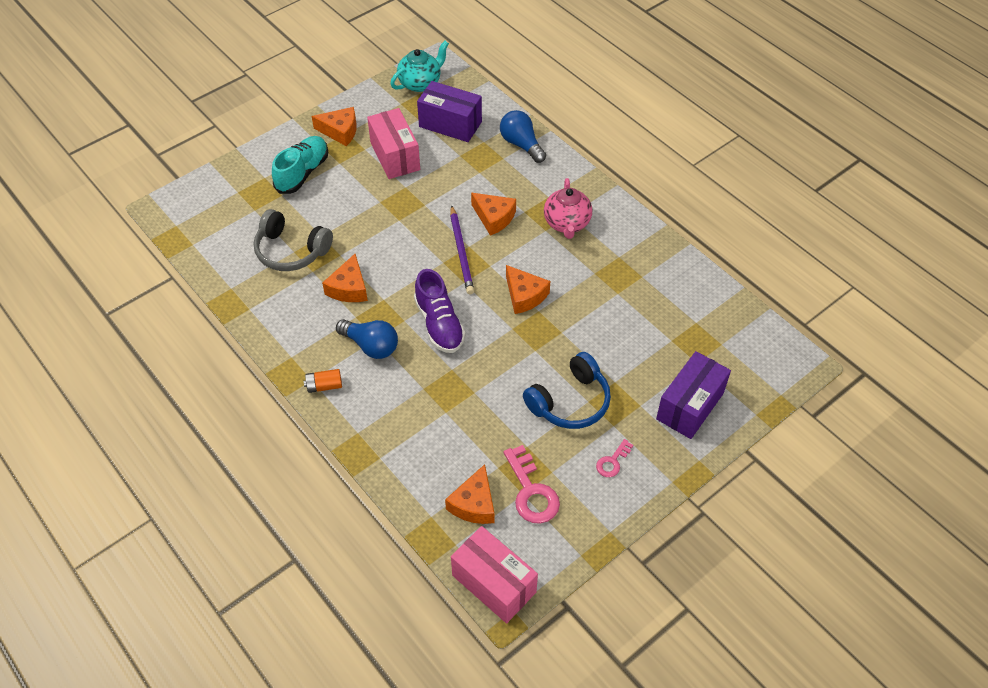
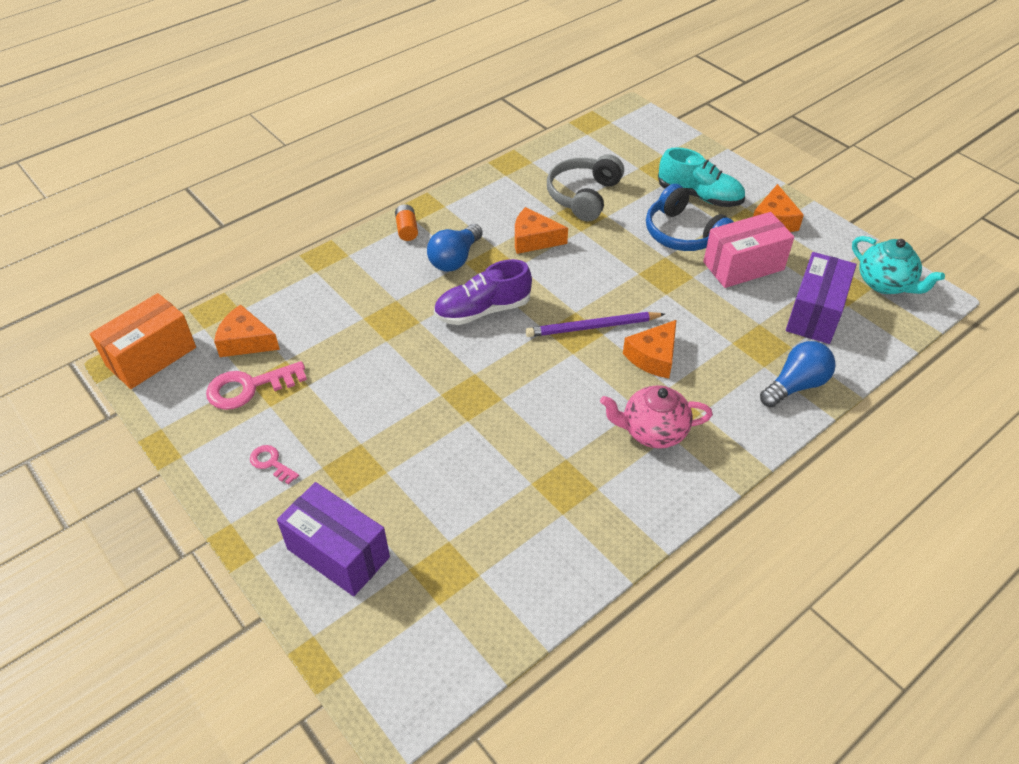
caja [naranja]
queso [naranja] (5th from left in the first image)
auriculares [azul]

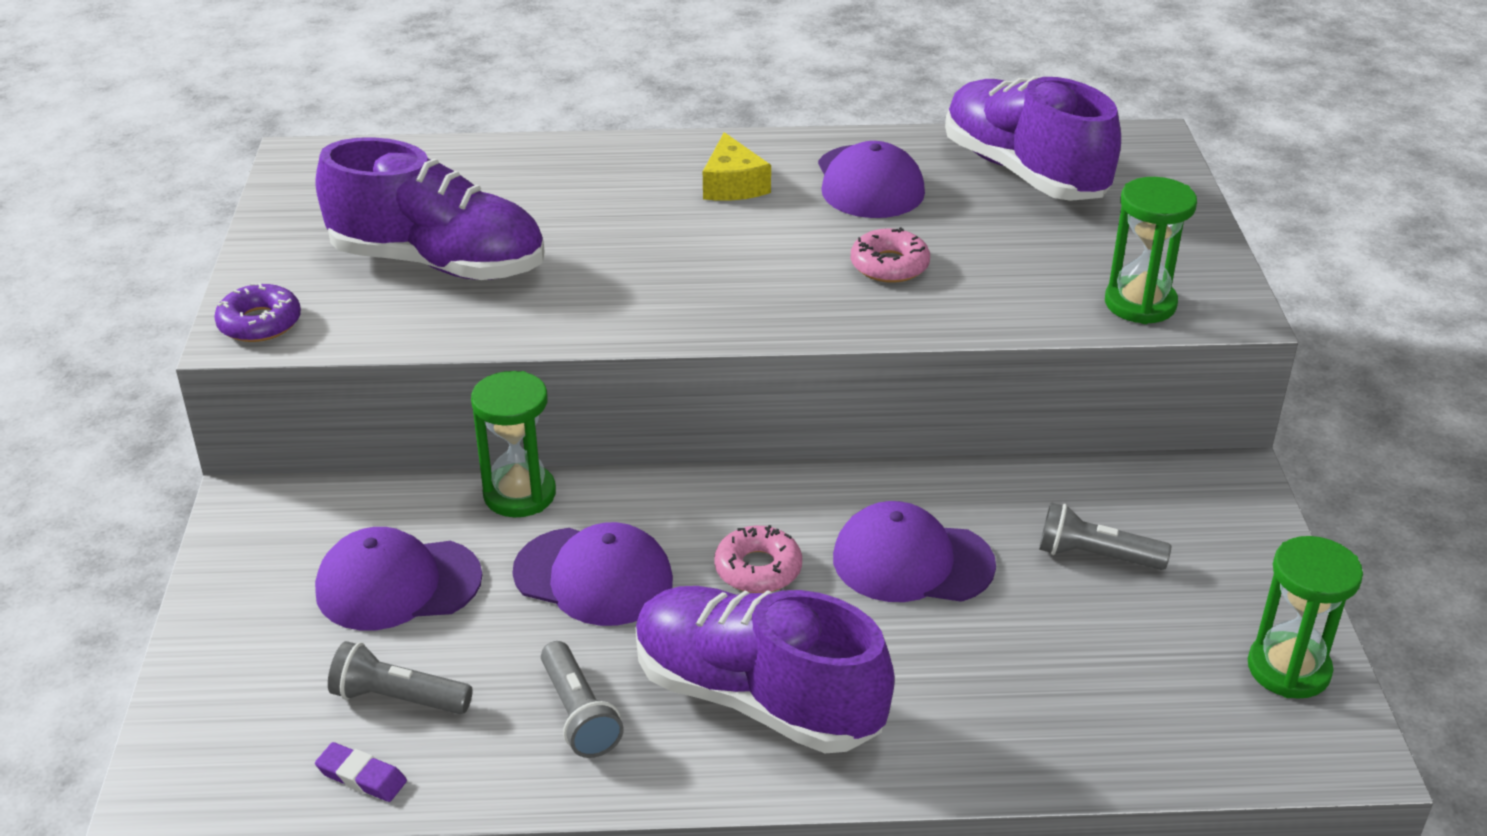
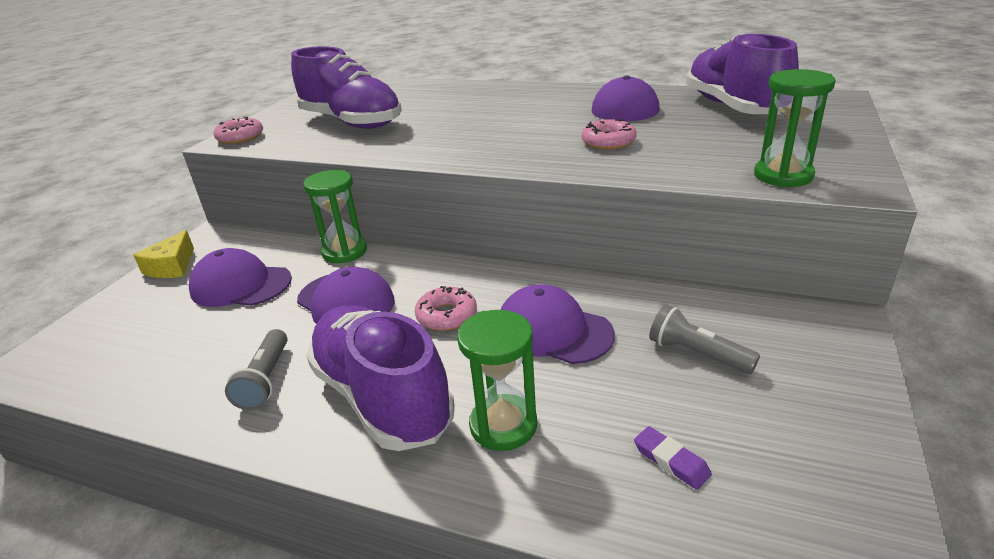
rosquilla [rosa] (1st from left)
goma de borrar [morado]
lámpara de mano [gris] (1st from left in the first image)
queso [amarillo]
reloj de arena [verde] (2nd from left)

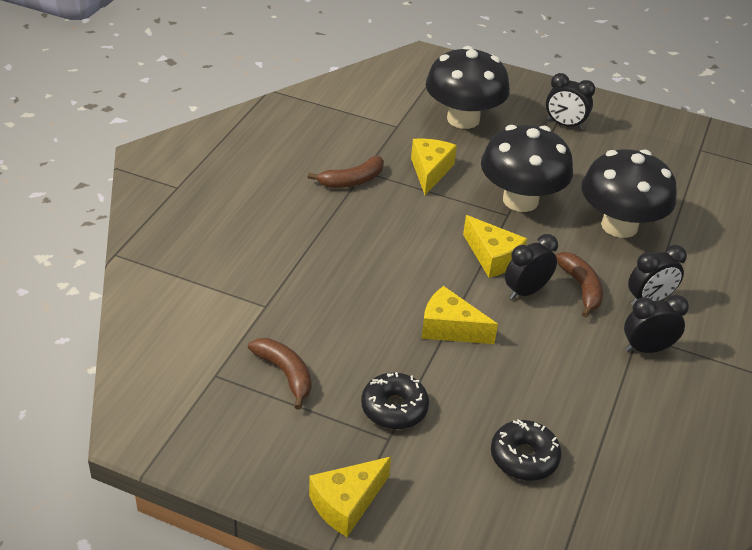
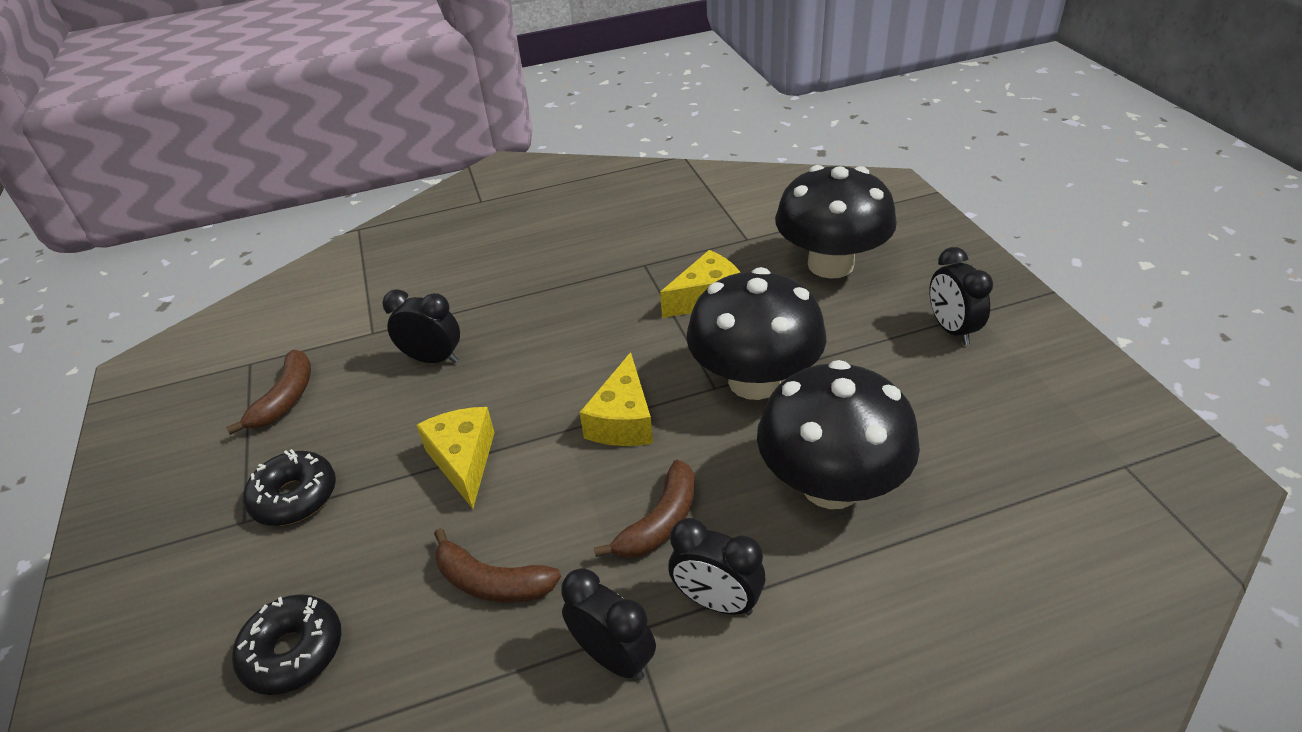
plátano [marrón] (2nd from left)
queso [amarillo] (1st from left in the first image)
despertador [negro] (1st from left)

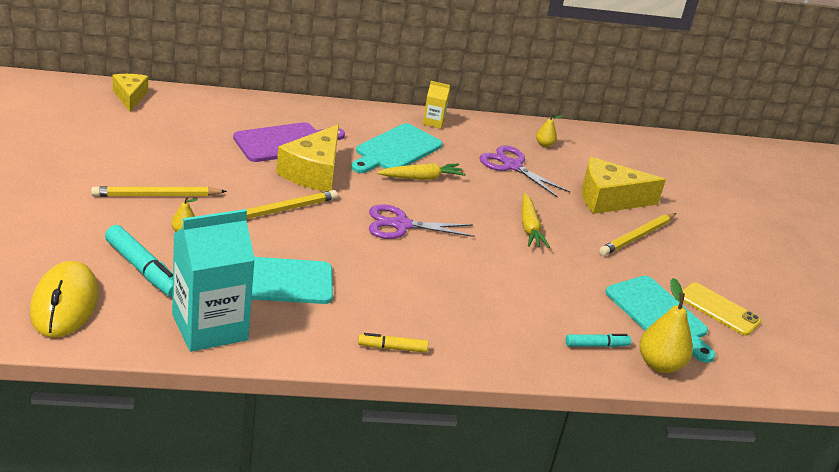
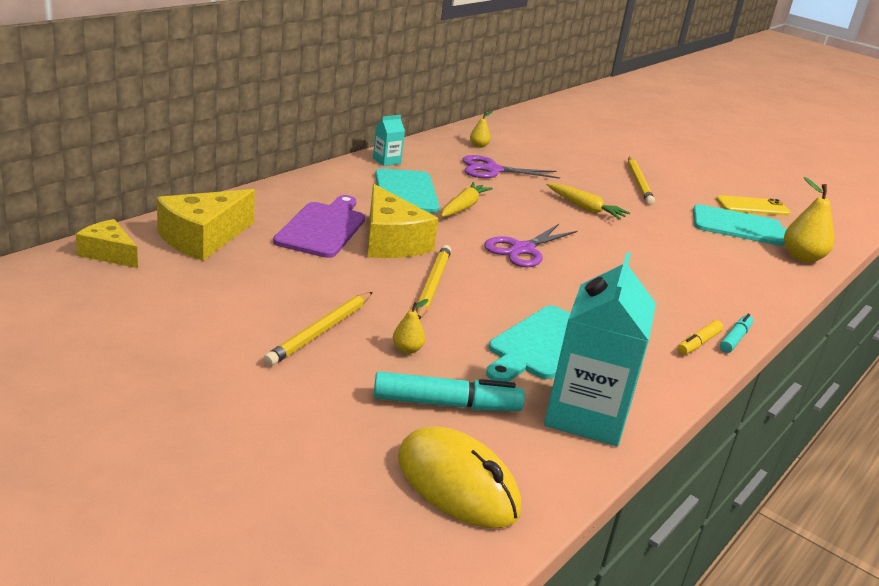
cartón de leche [turquesa] (1st from left)
rotulador [turquesa] (2nd from left)
queso [amarillo] (2nd from left)

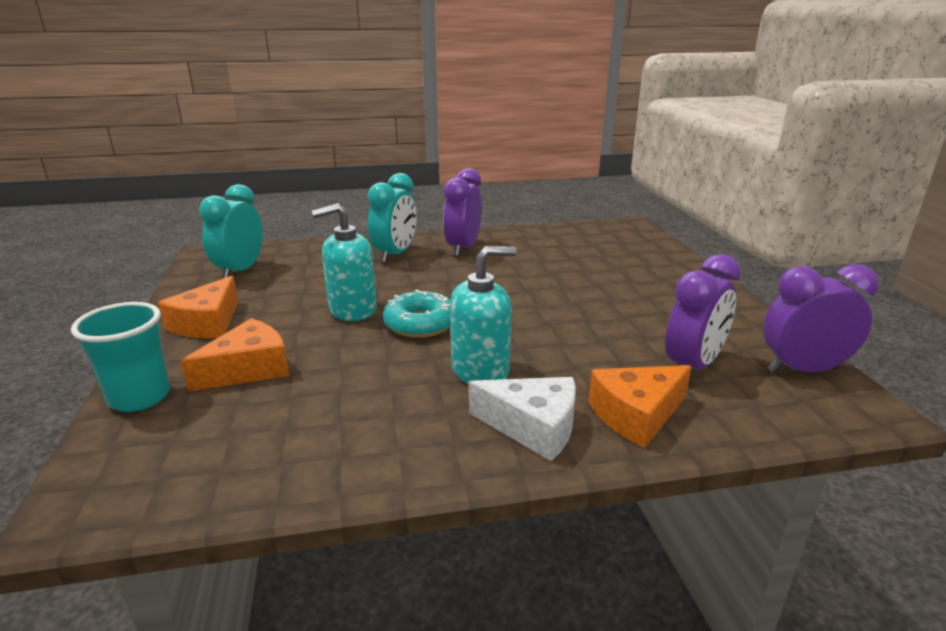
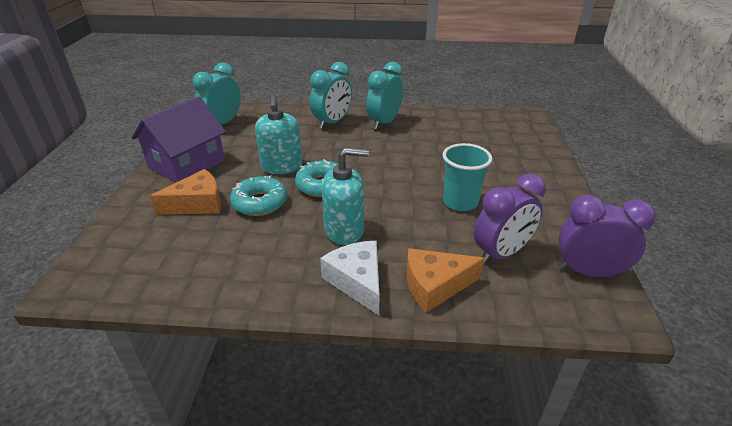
vaso [turquesa]
casa [morado]
dispensador de jabón [turquesa] (1st from left)
despertador [turquesa] (3rd from left)
queso [blanco]
rosquilla [turquesa] (1st from left)

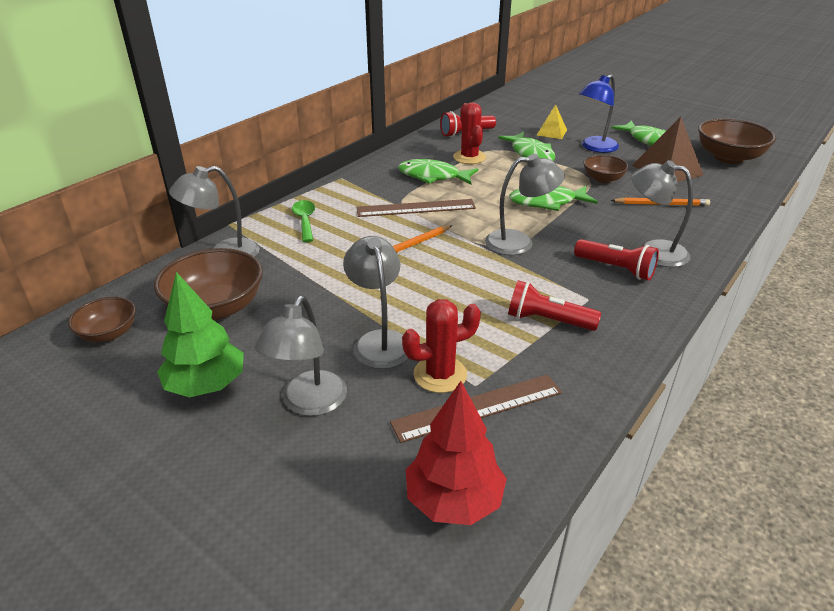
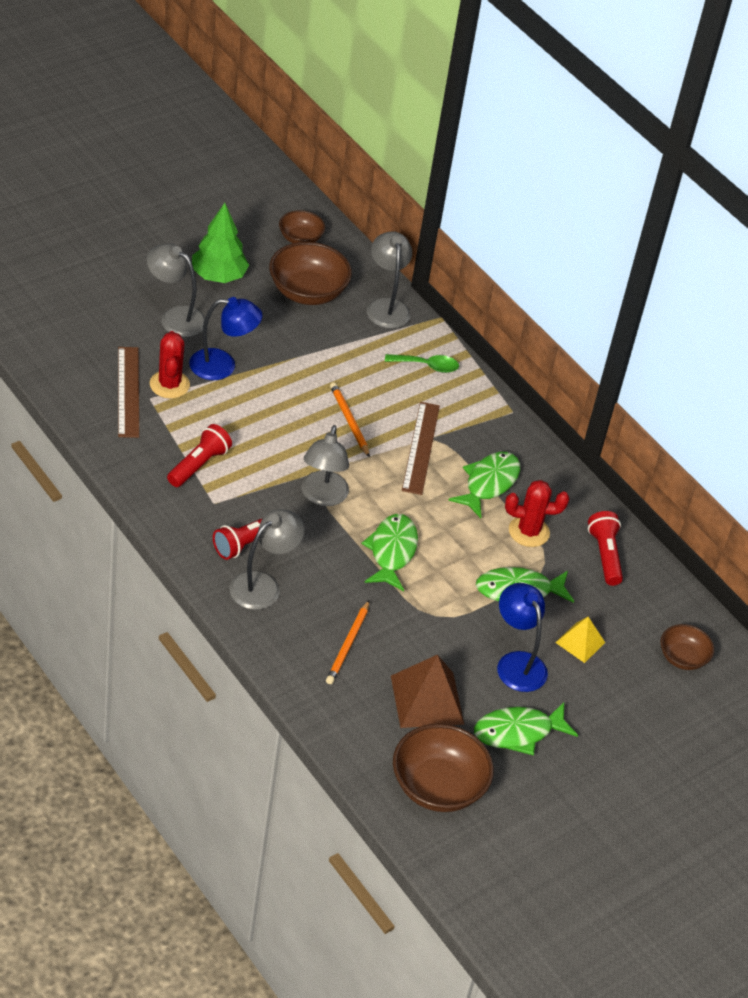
lámpara [azul] (1st from left)
árbol [rojo]
cuenco [marrón] (4th from left)

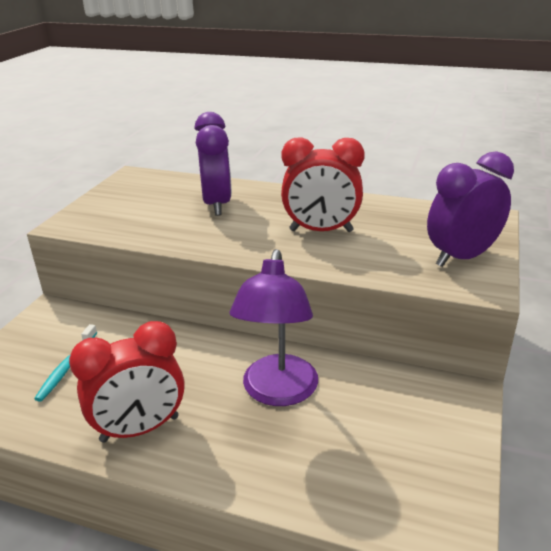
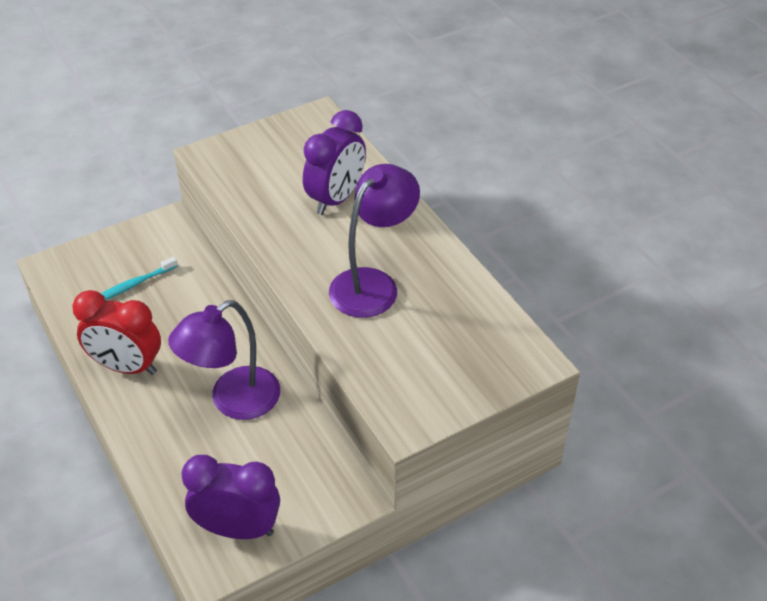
lámpara [morado] (2nd from left)
despertador [morado] (1st from left)

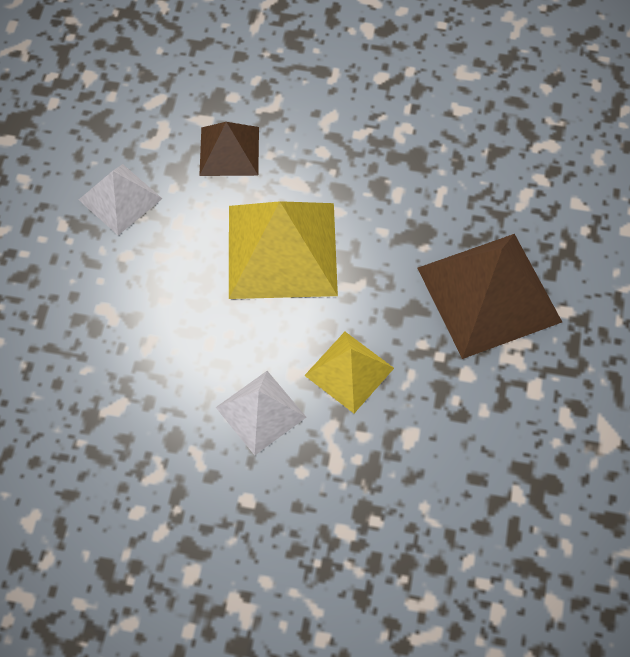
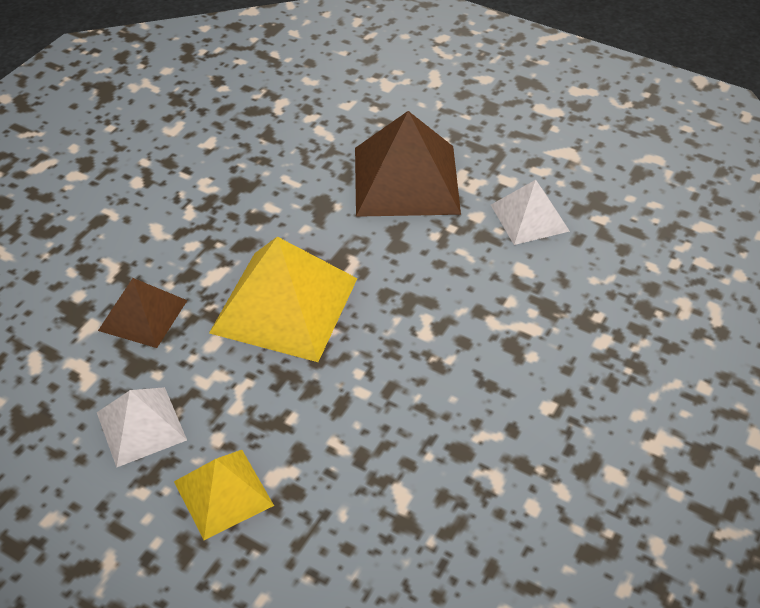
pirámide [blanco] (2nd from left)
pirámide [amarillo] (1st from left)

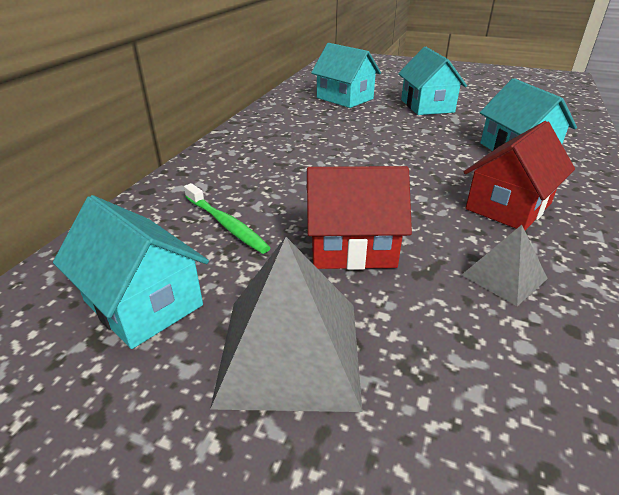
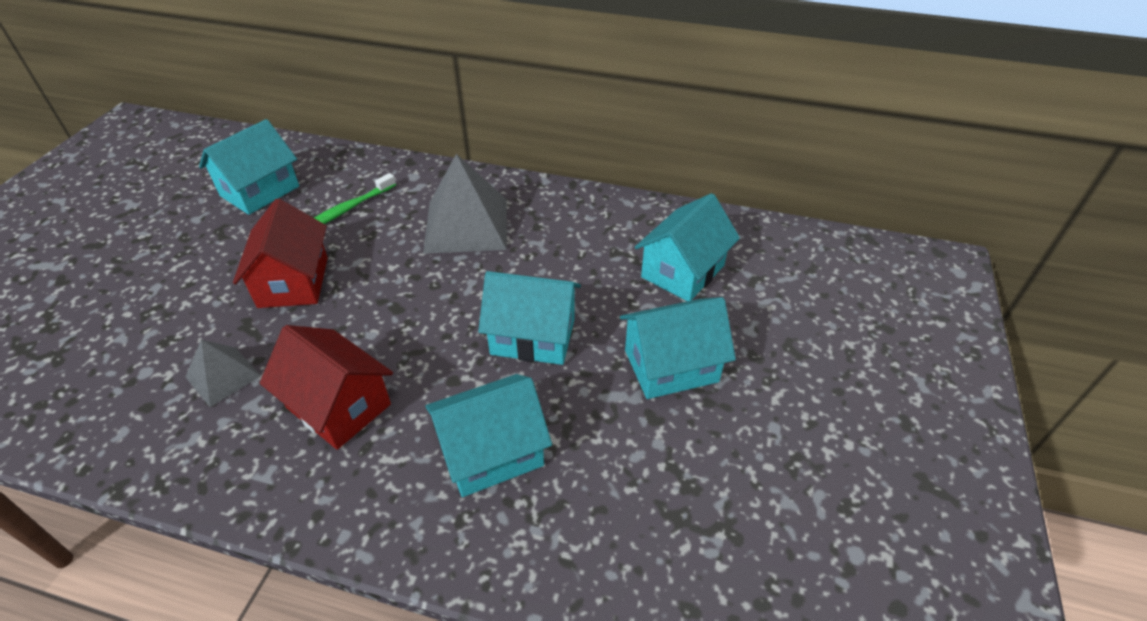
pirámide [gris] (2nd from left)
casa [turquesa] (3rd from left)

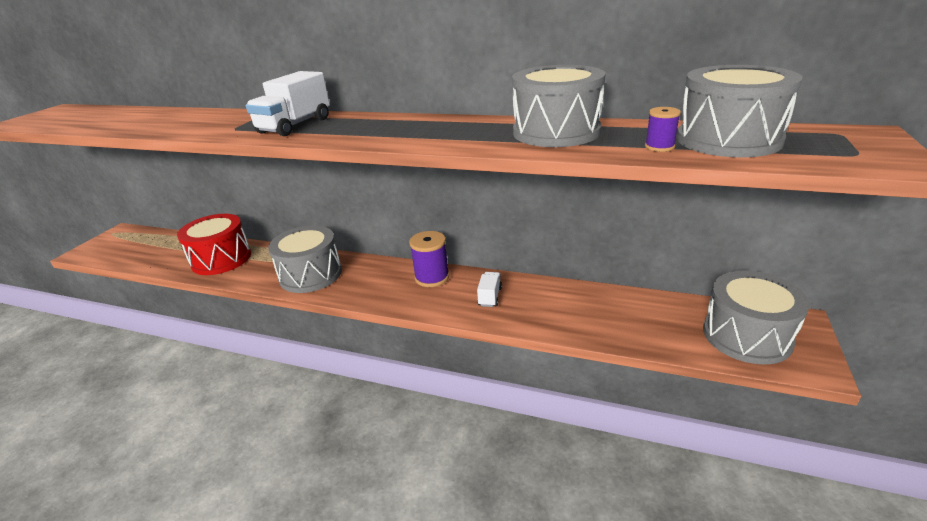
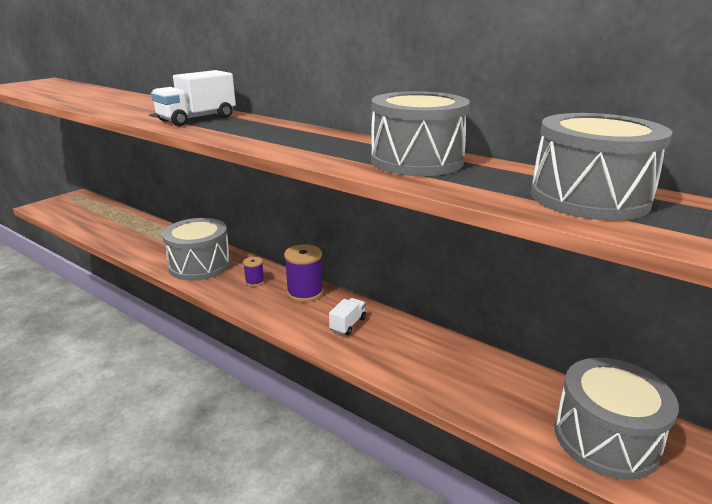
tambor [rojo]
carrete [morado] (1st from left)

